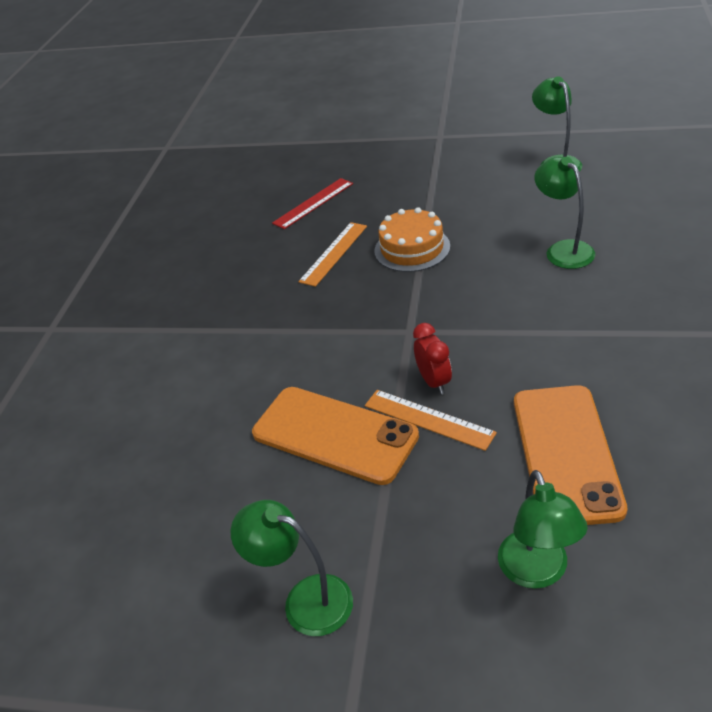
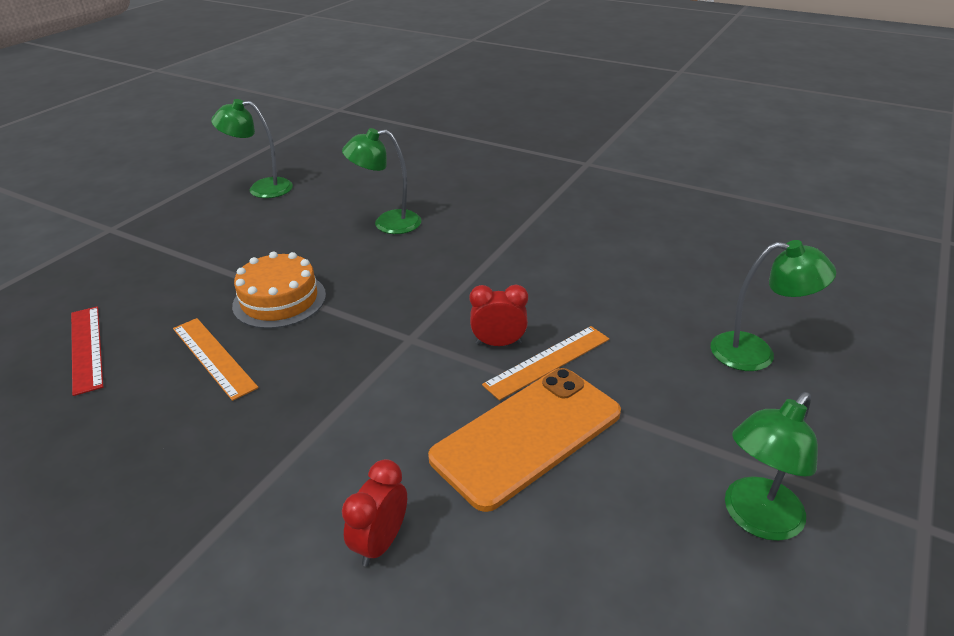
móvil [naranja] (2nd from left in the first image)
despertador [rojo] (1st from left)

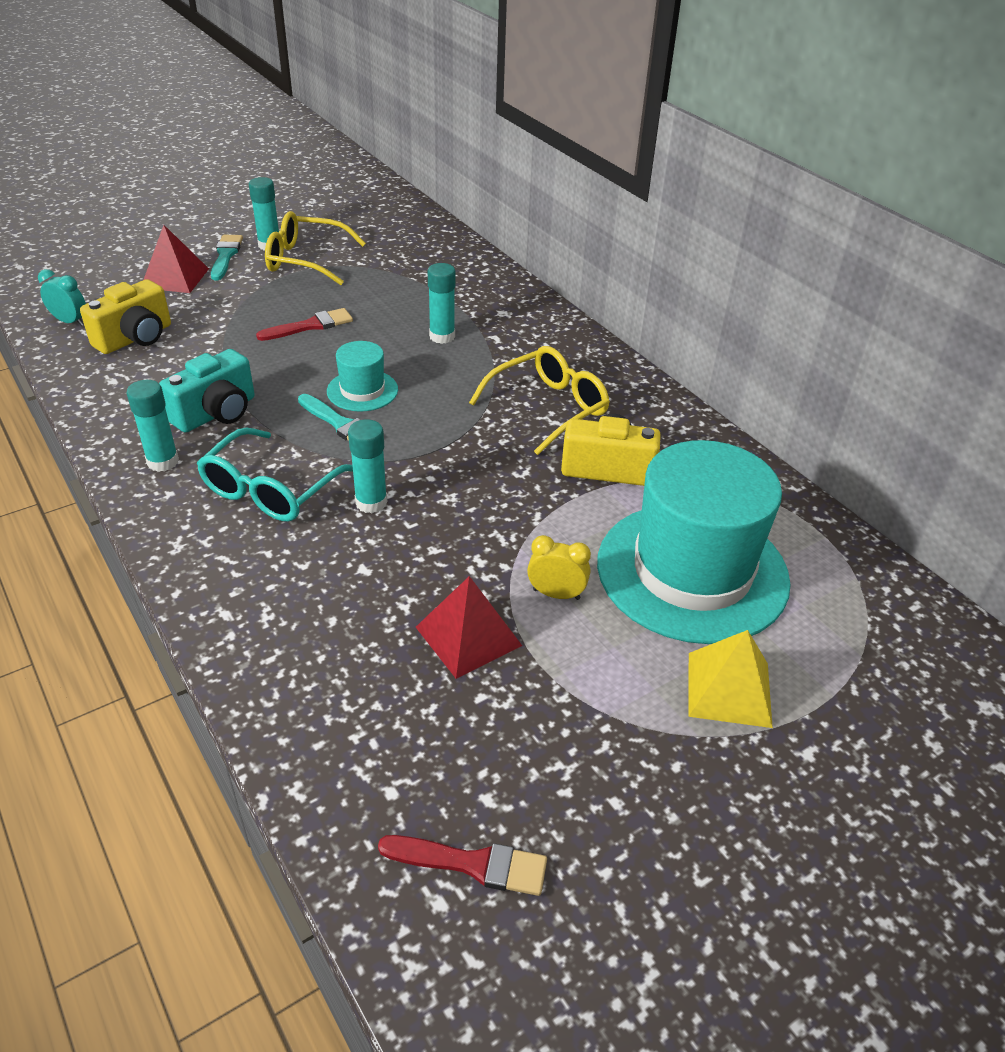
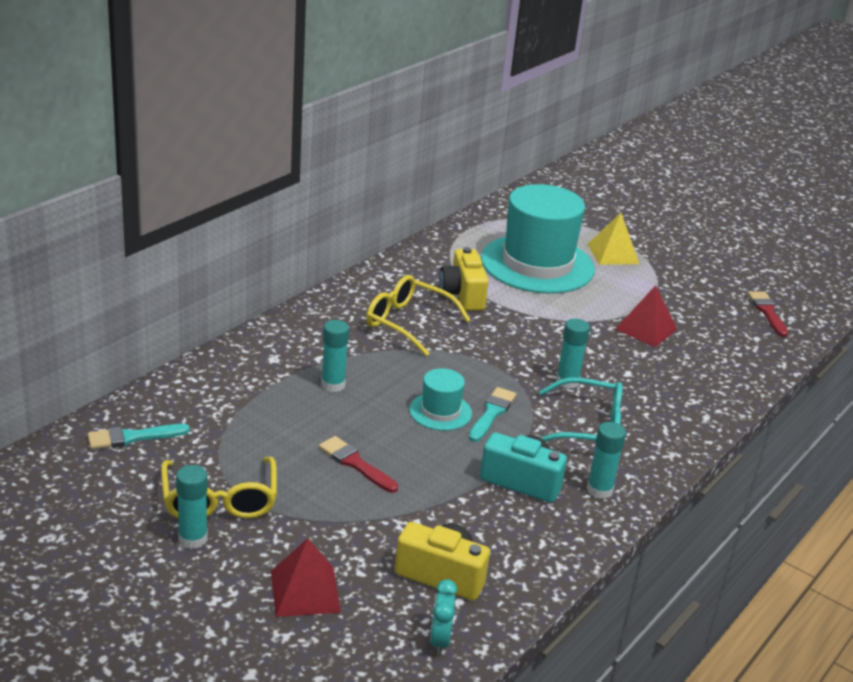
pincel [turquesa] (1st from left)
despertador [amarillo]

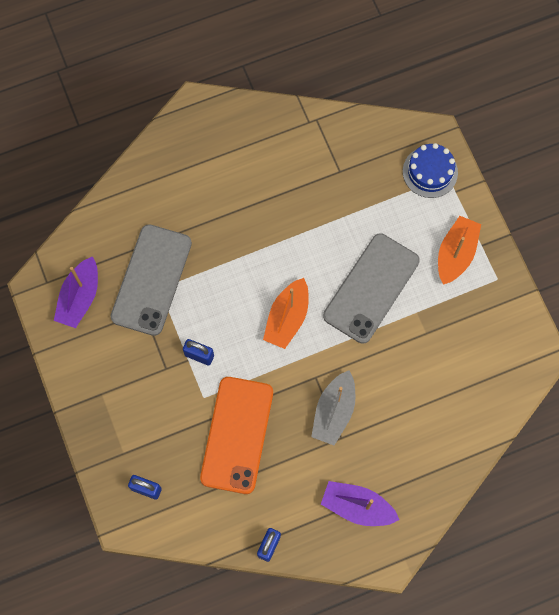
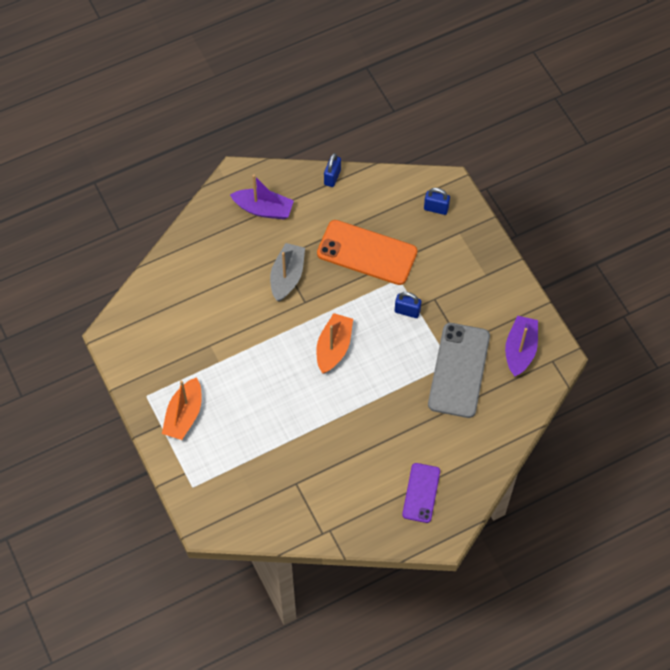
móvil [naranja]
móvil [gris] (2nd from left in the first image)
tarta [azul]
móvil [morado]

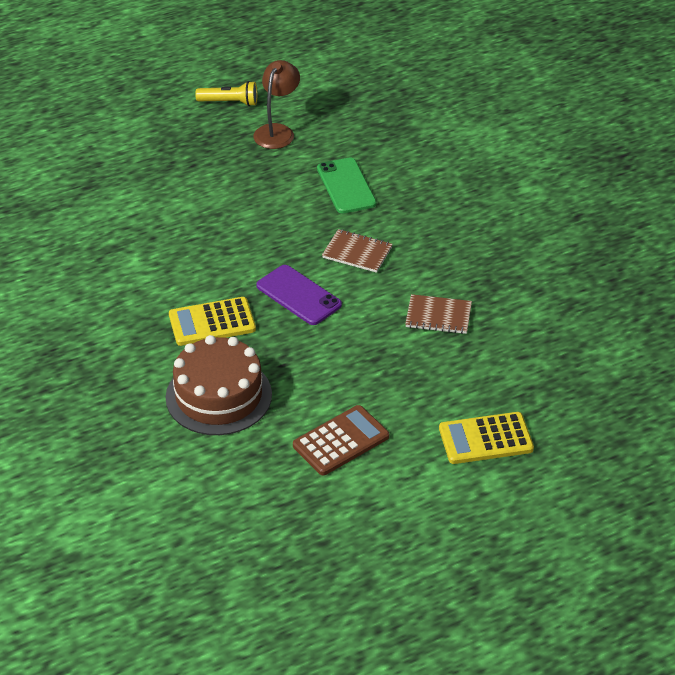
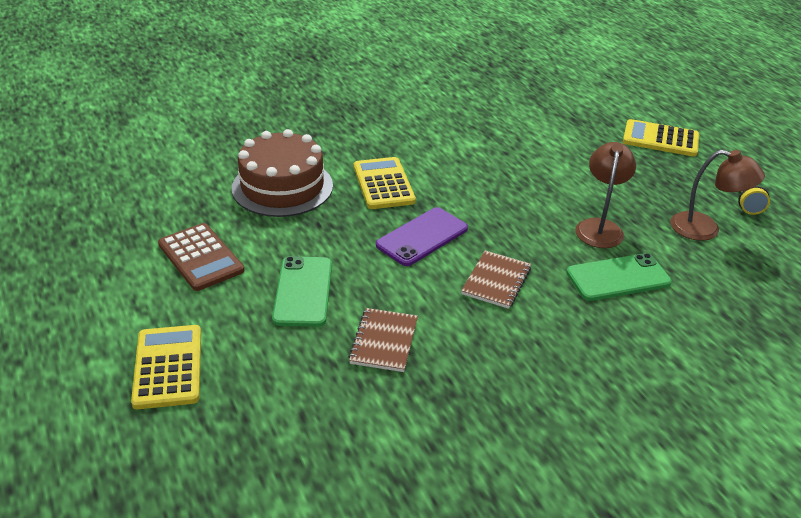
móvil [verde] (1st from left)
lámpara [marrón] (1st from left)
calculadora [amarillo] (3rd from left)

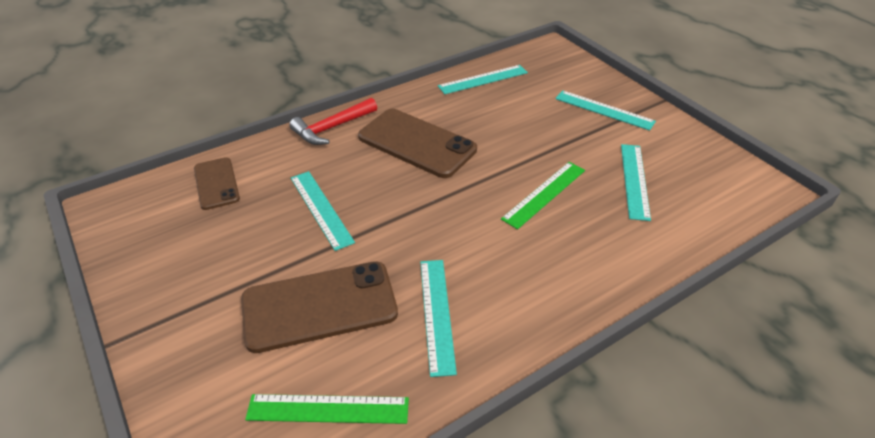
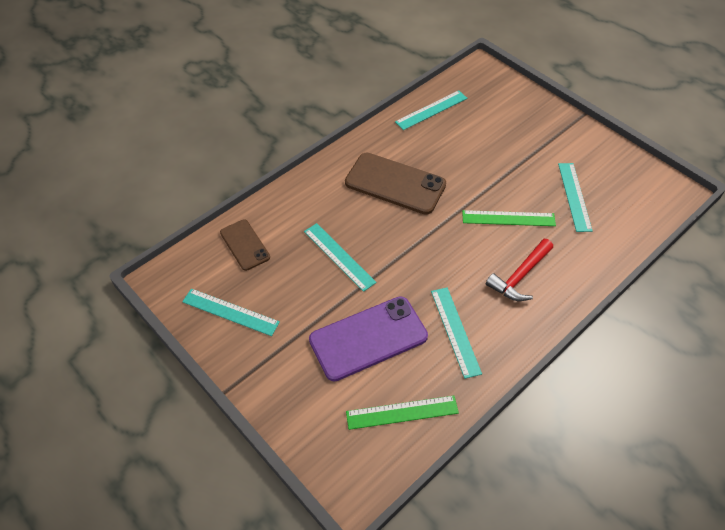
móvil [morado]
martillo [rojo]
regla [verde] (2nd from left)
regla [turquesa] (1st from left)

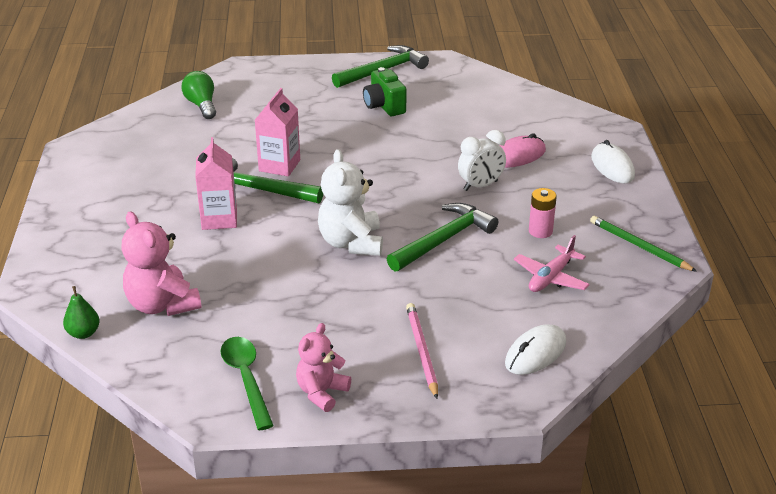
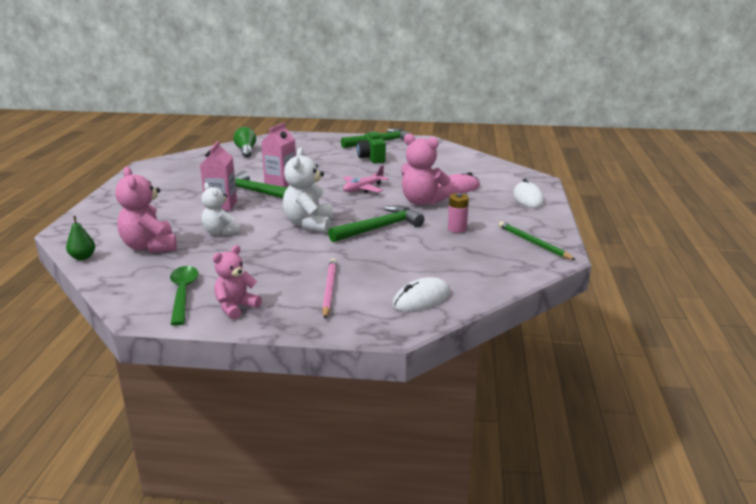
osito [rosa] (3rd from left)
avión [rosa]
osito [blanco] (1st from left)

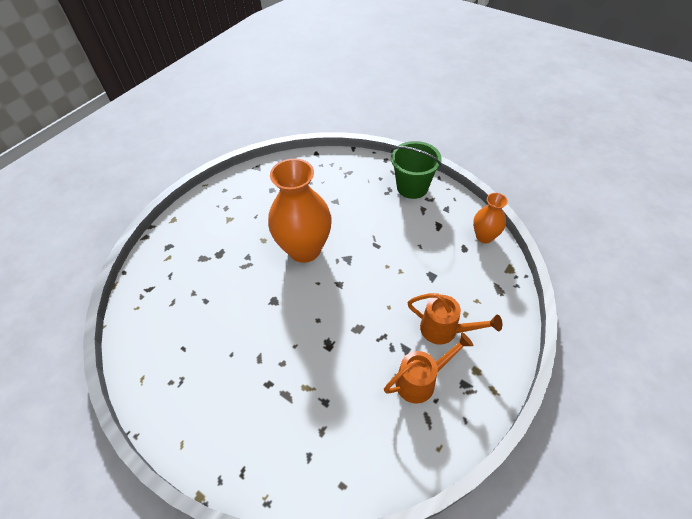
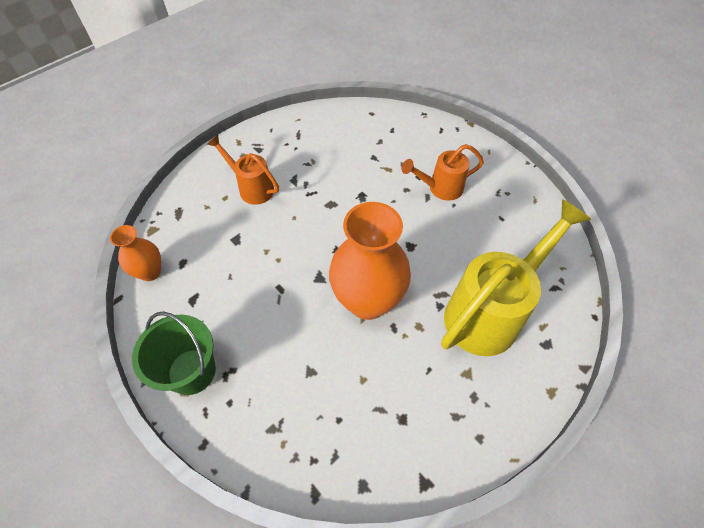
regadera [naranja] (2nd from left)
regadera [amarillo]

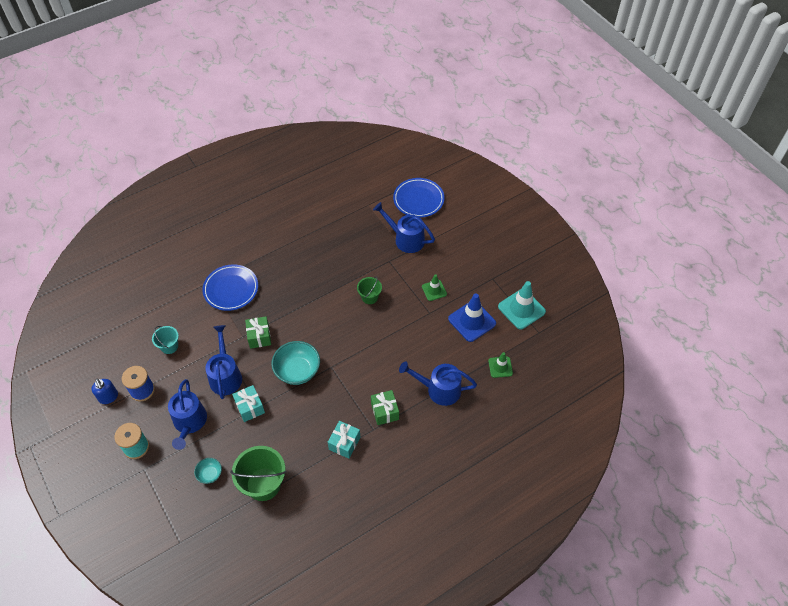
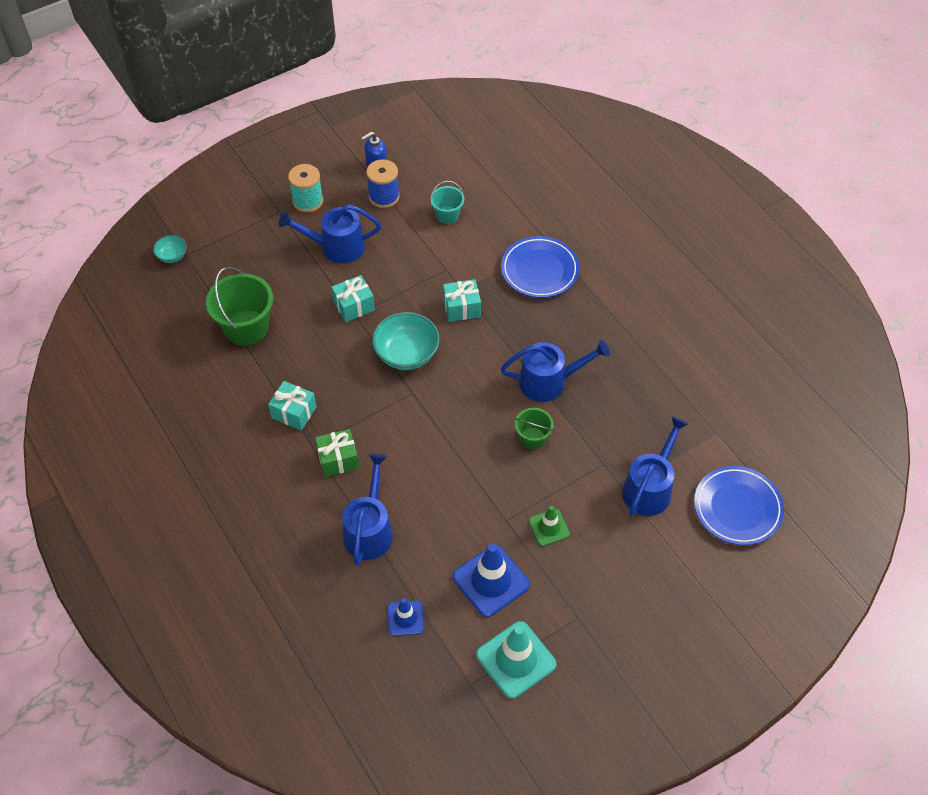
cuenco [turquesa] (1st from left)
regadera [azul] (3rd from left)
regalo [turquesa] (3rd from left)
cono de tráfico [azul] (1st from left)

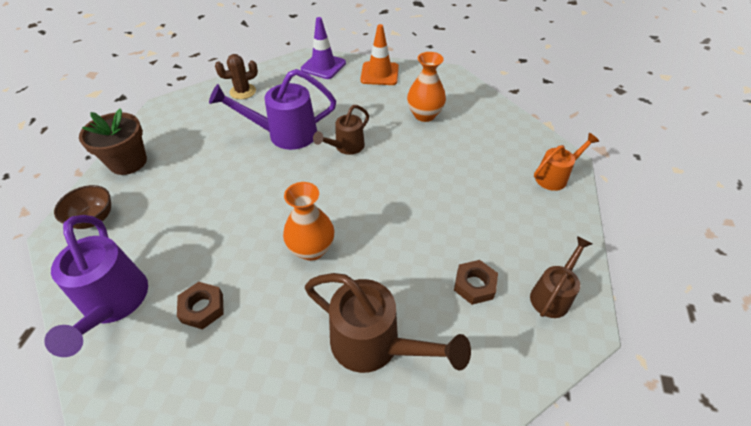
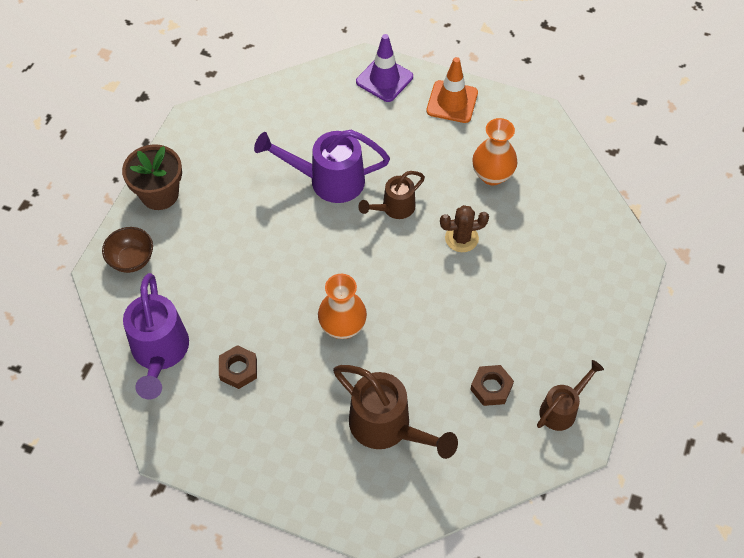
cactus [marrón]
regadera [naranja]

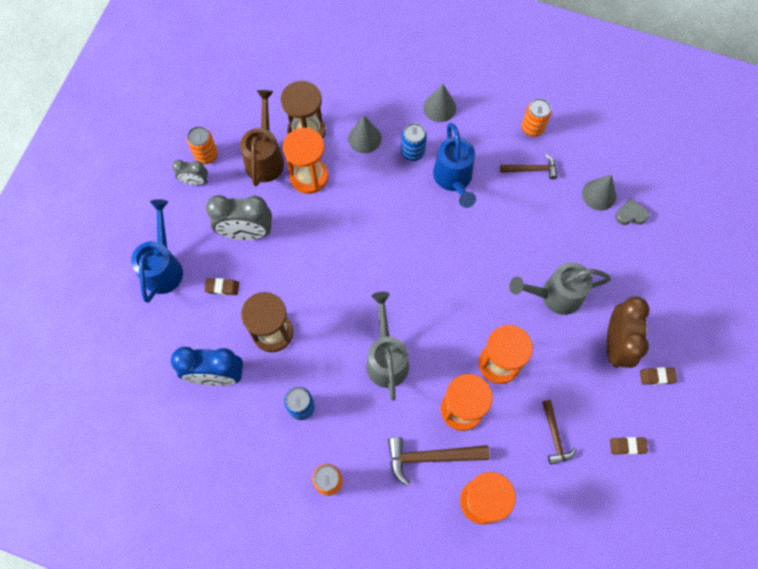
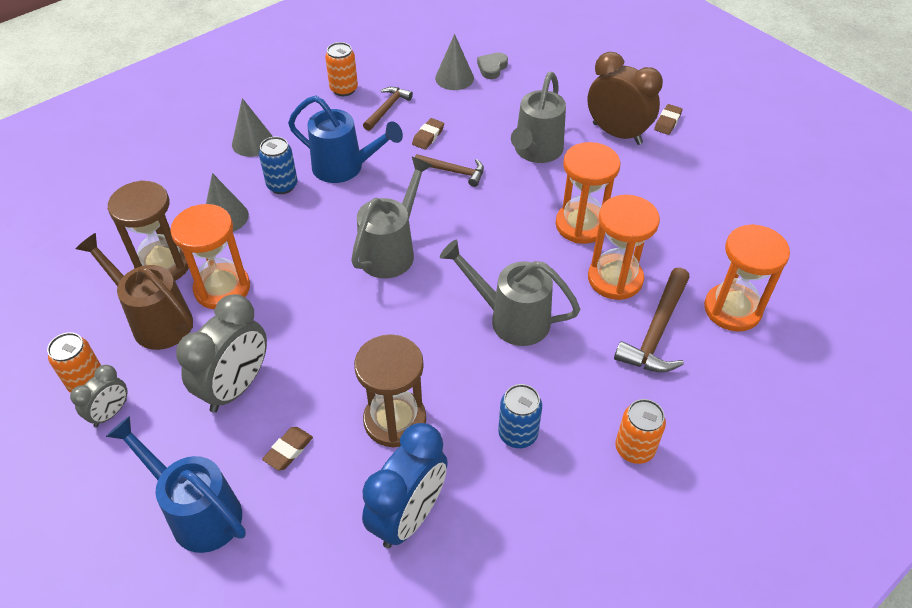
martillo [marrón] (2nd from left)
goma de borrar [marrón] (2nd from left)
regadera [gris] (1st from left)

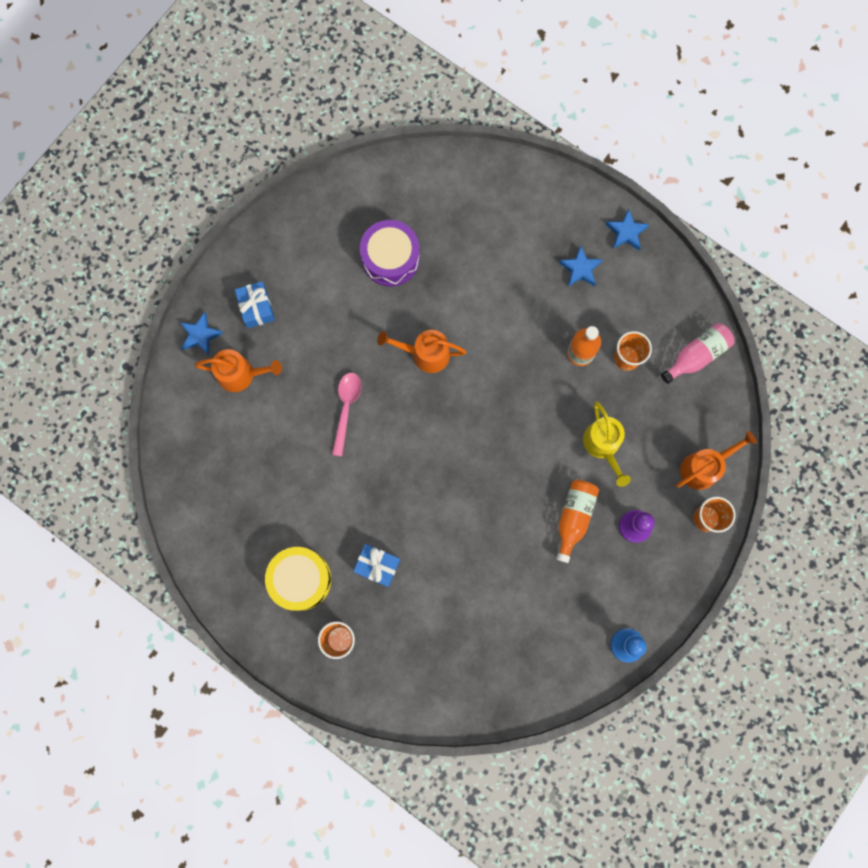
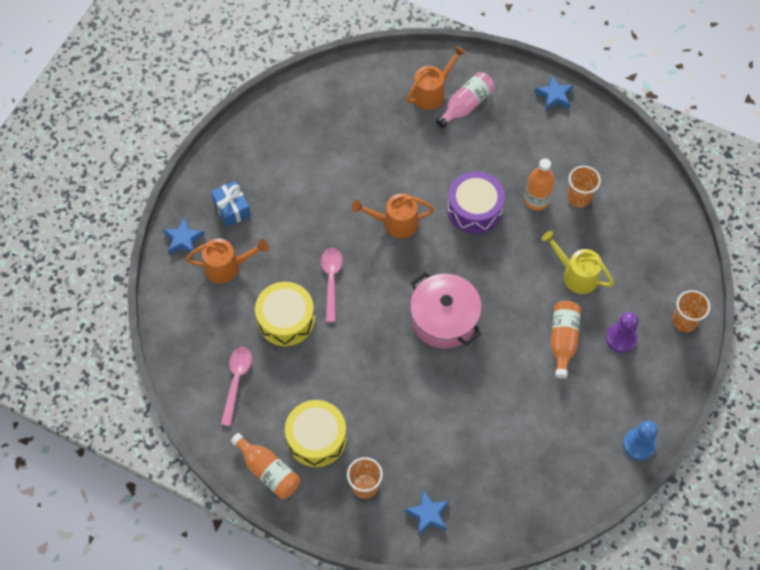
regalo [azul] (2nd from left in the first image)
tambor [morado]
estrella [azul] (2nd from left)
regadera [amarillo]
botella [rosa]
regadera [naranja] (3rd from left)
cuchara [rosa] (1st from left)
botella [naranja] (1st from left)
tambor [amarillo] (1st from left)
olla [rosa]

